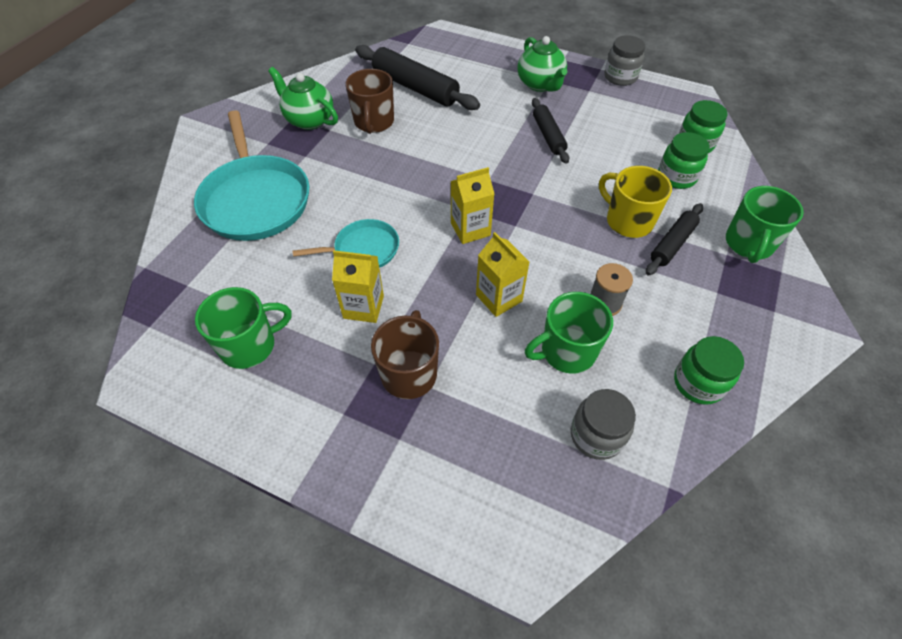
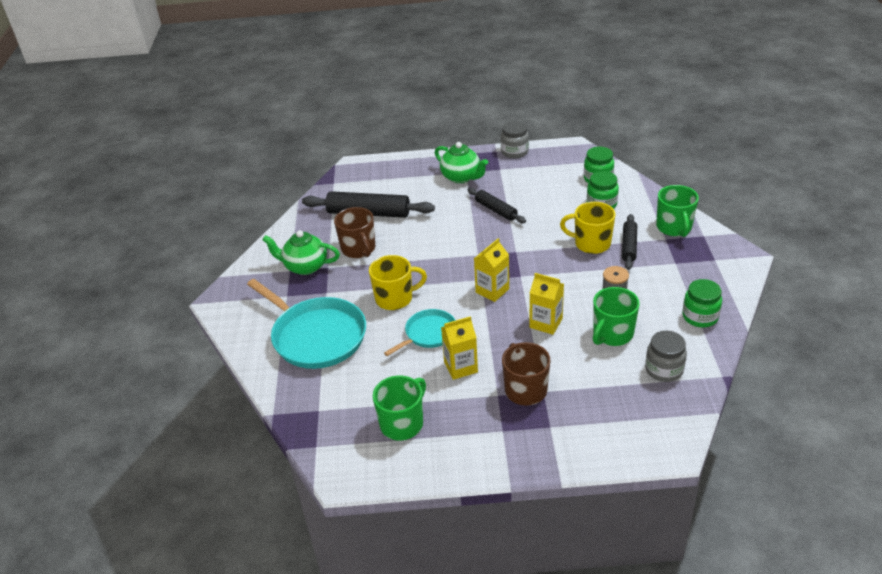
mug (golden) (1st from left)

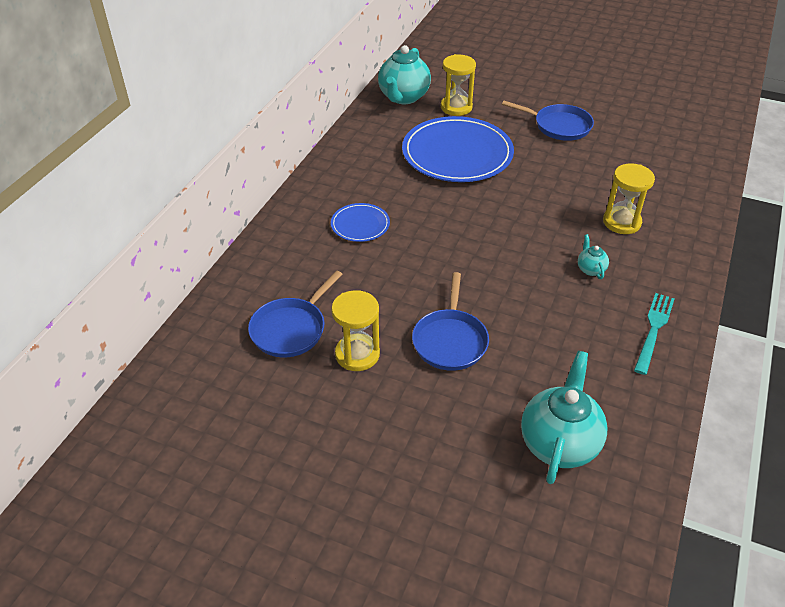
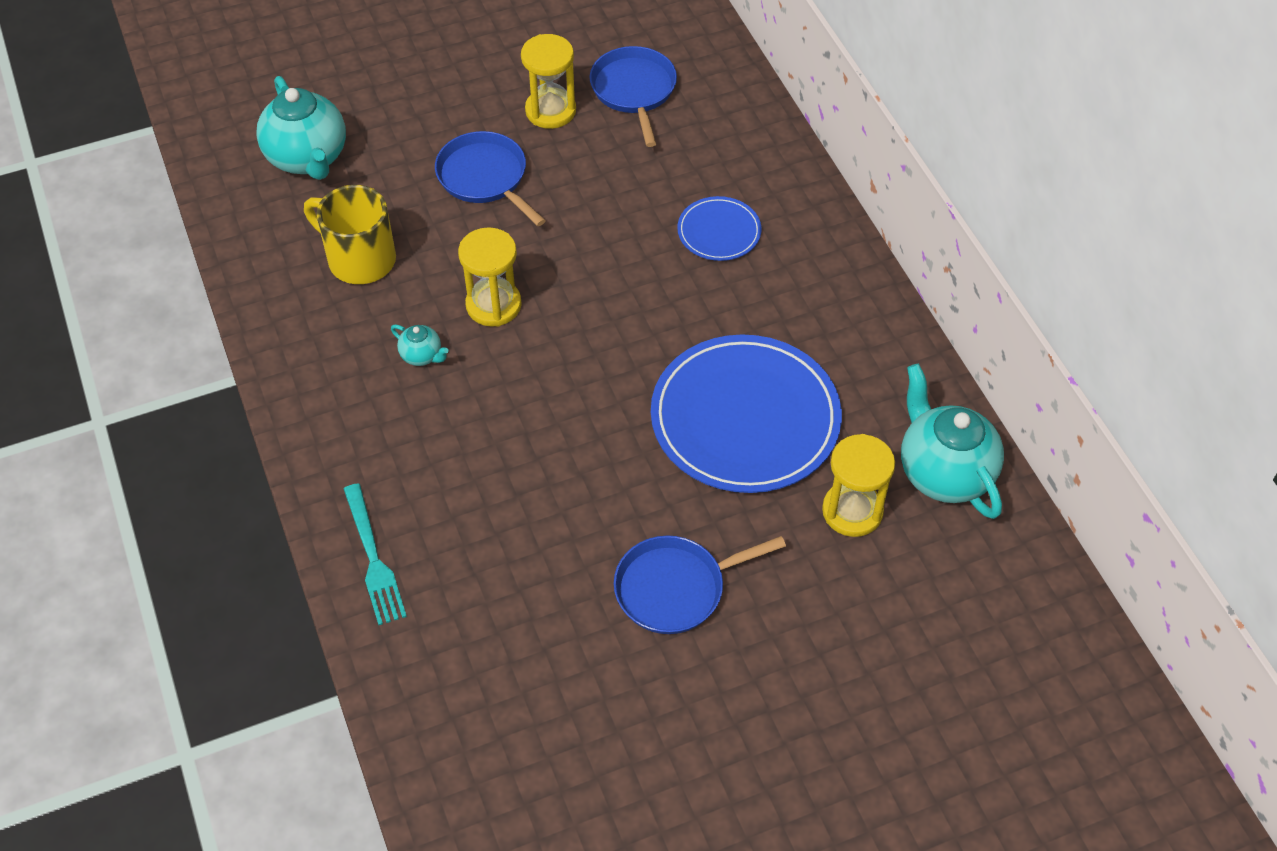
mug (golden)
sand timer (golden) (1st from left)
dinner fork (turquoise)

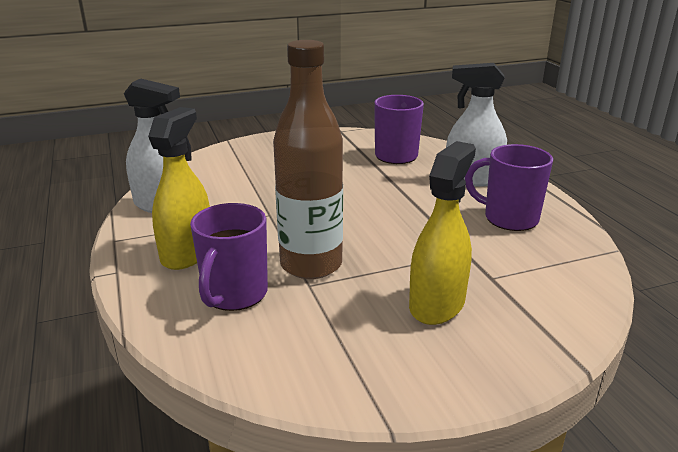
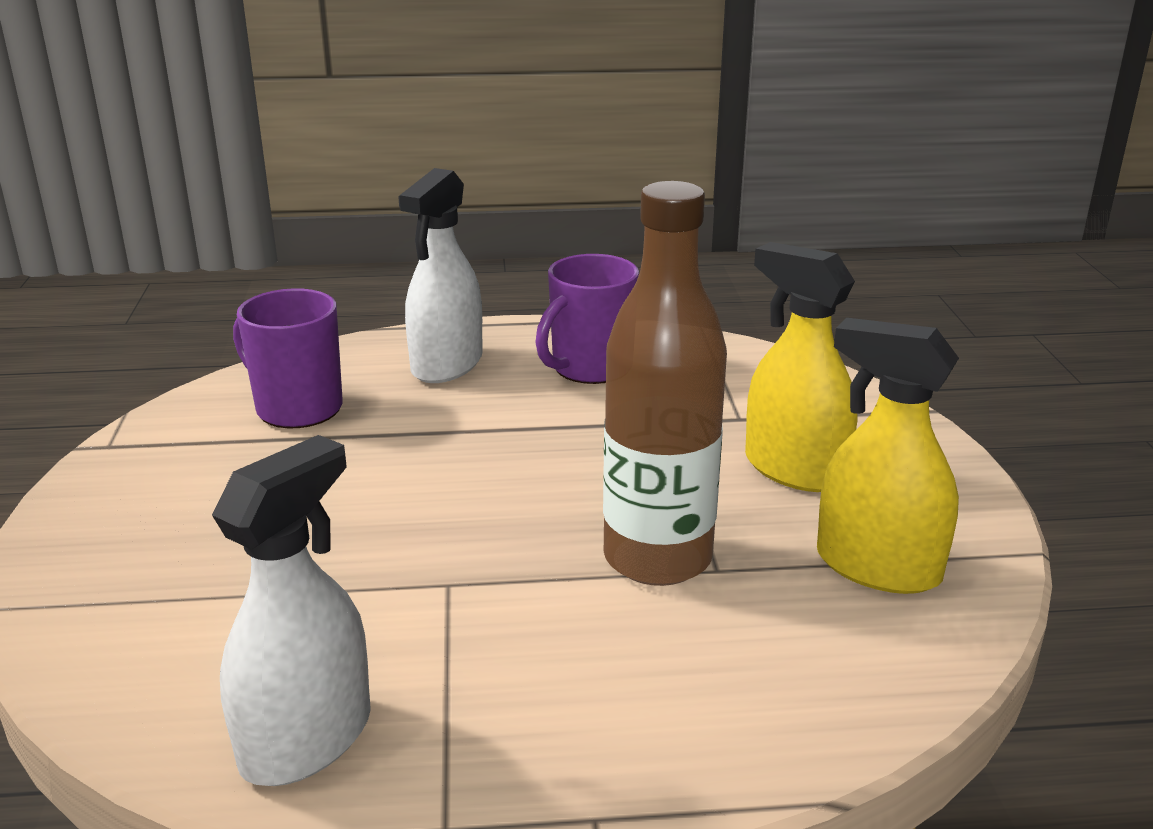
mug (violet) (1st from left in the first image)
spray bottle (golden) (2nd from left)

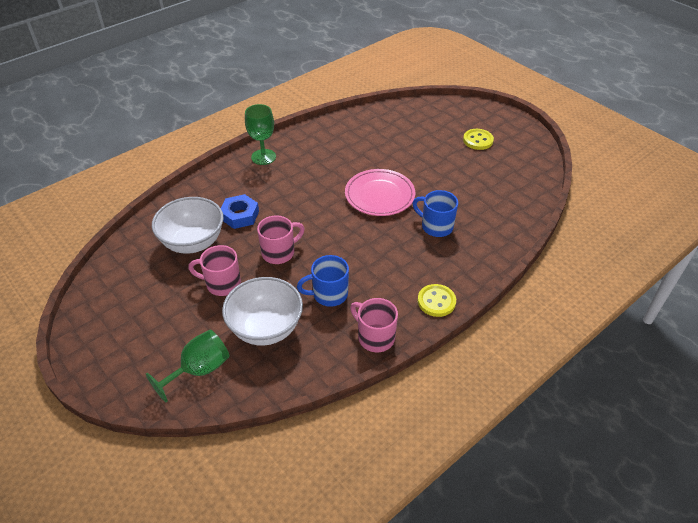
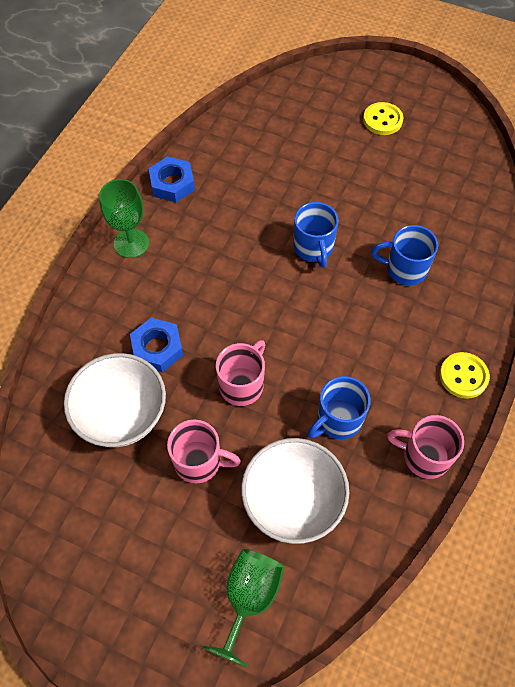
hex nut (cobalt) (2nd from left)
mug (cobalt) (1st from left)
mug (rose-pink) (1st from left)

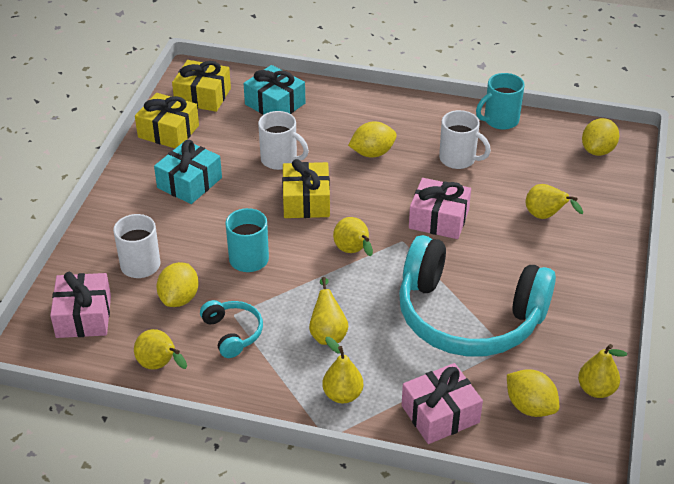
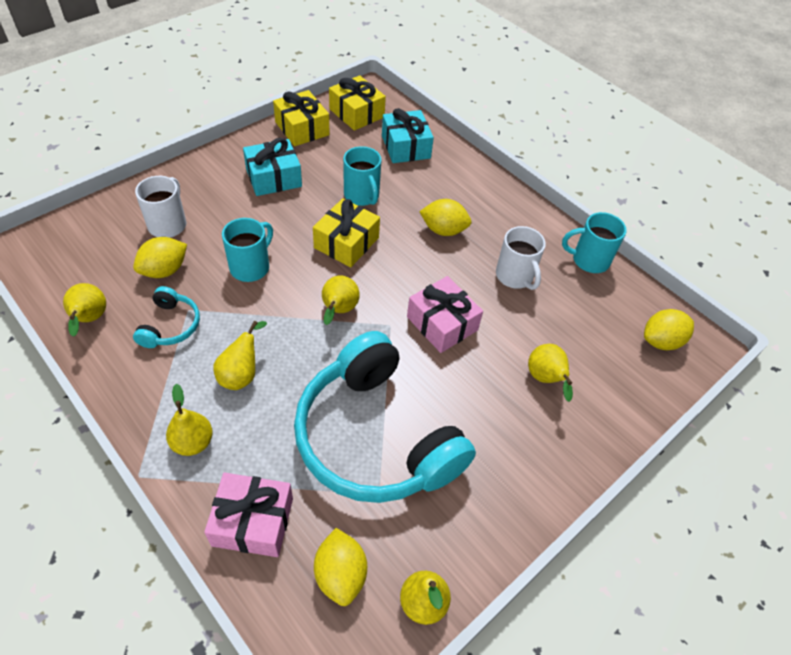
wrapped gift (rose-pink) (1st from left in the first image)
mug (turquoise) (2nd from left)

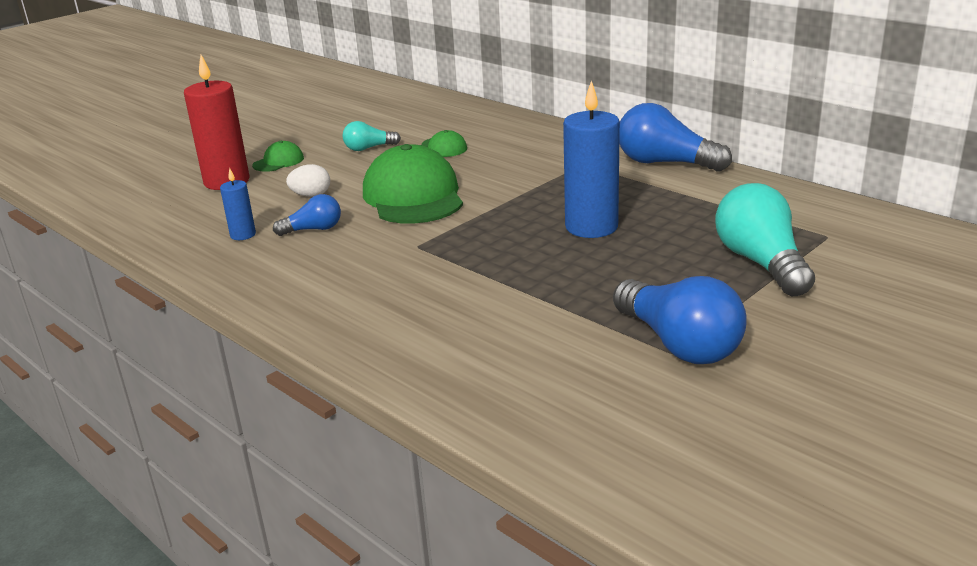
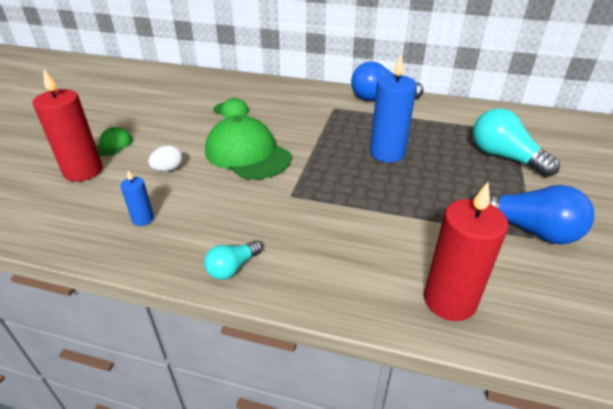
light bulb (cobalt) (1st from left in the first image)
wax candle (scarlet) (2nd from left)
light bulb (turquoise) (1st from left)

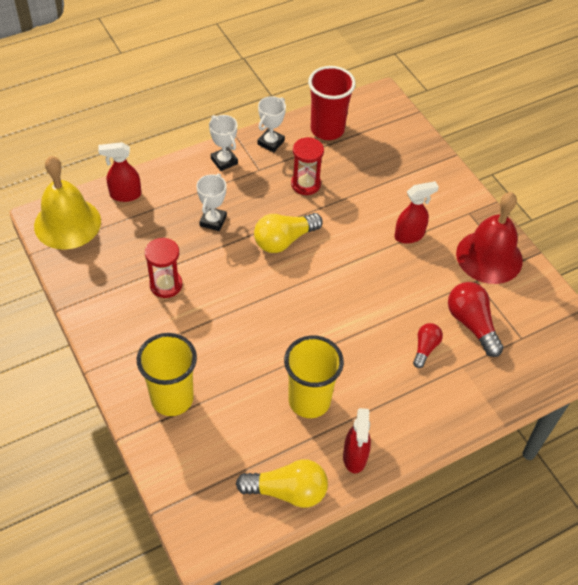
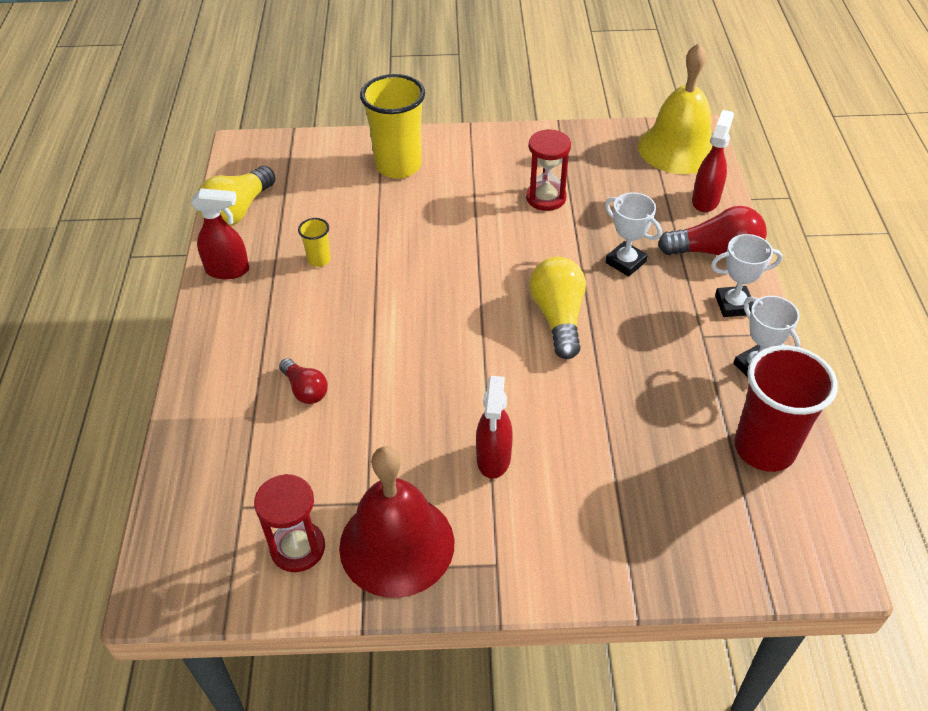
sand timer (scarlet) (1st from left)
light bulb (scarlet) (2nd from left)
spray bottle (scarlet) (1st from left)
cup (golden) (1st from left)

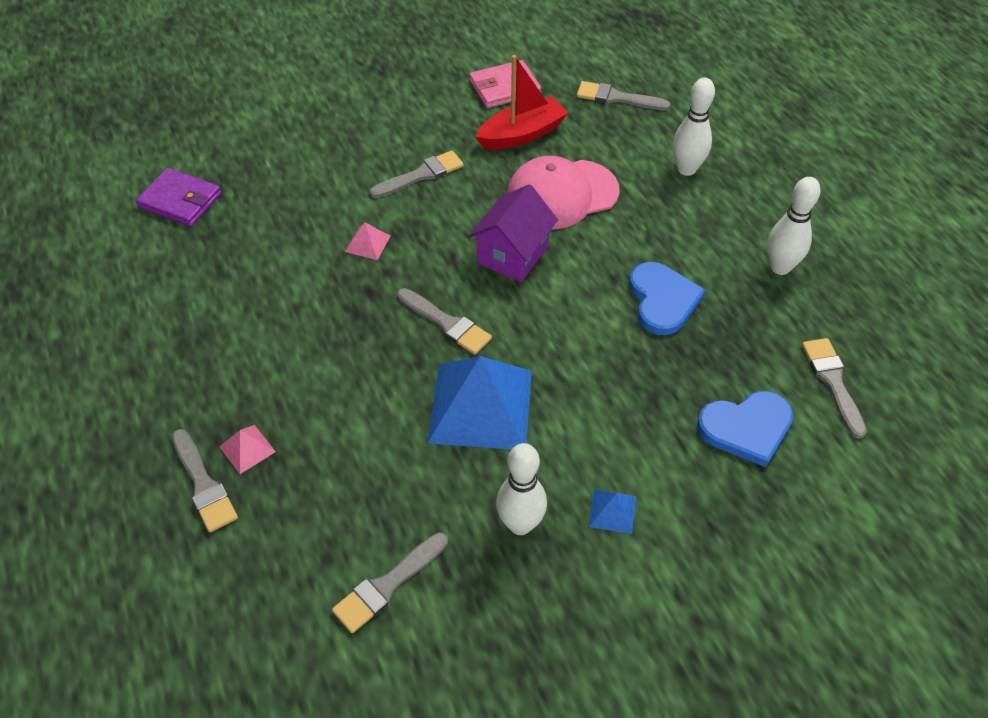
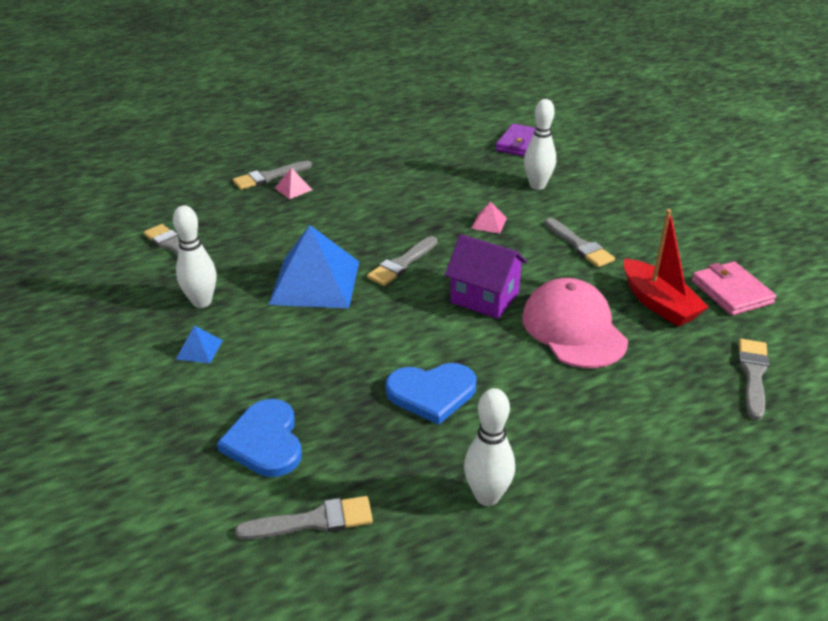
skittle (snow-white) (3rd from left)

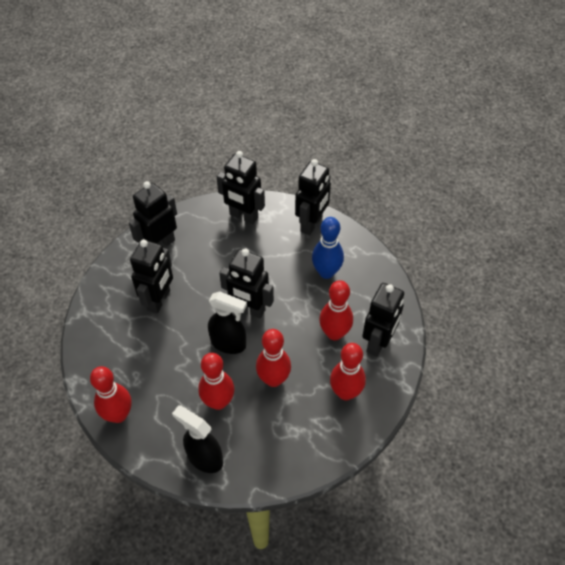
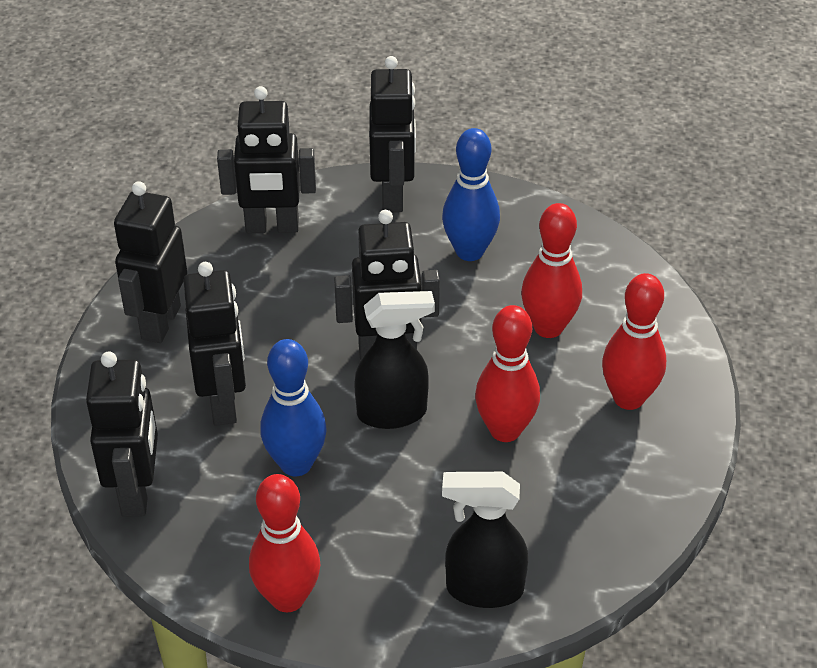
skittle (scarlet) (2nd from left in the first image)
skittle (cobalt) (1st from left)
robot figure (black) (1st from left)

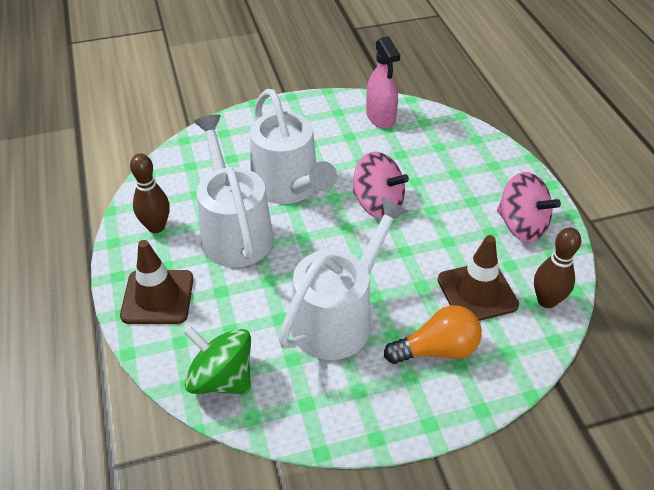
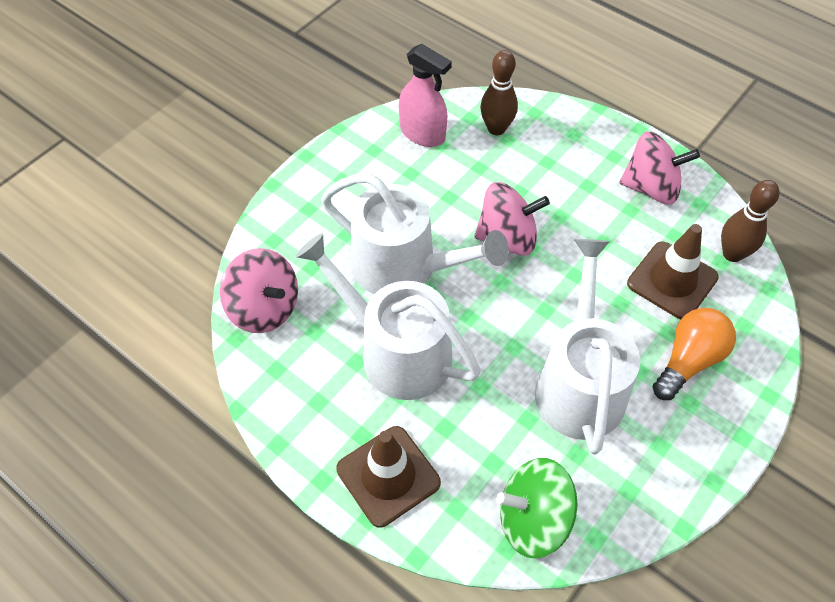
toy top (rose-pink) (1st from left)
skittle (dark brown) (1st from left)

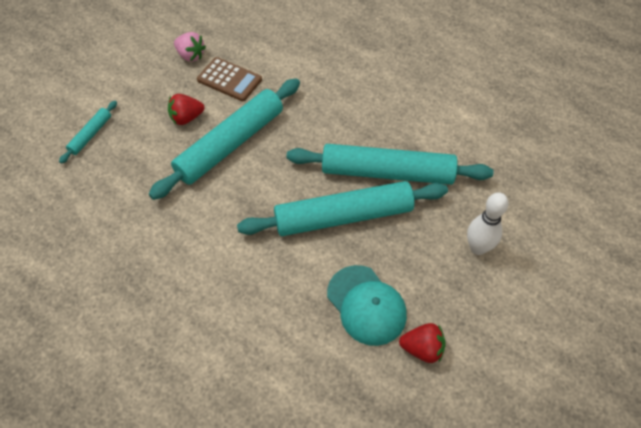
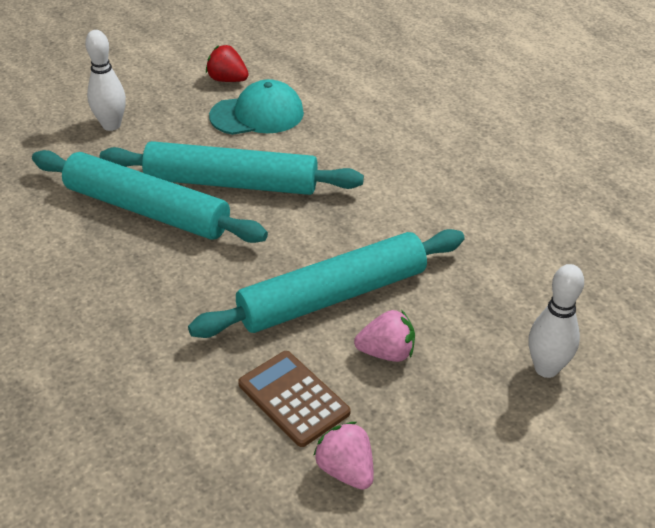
skittle (snow-white) (2nd from left)
strawberry (rose-pink) (2nd from left)
cap (turquoise)

